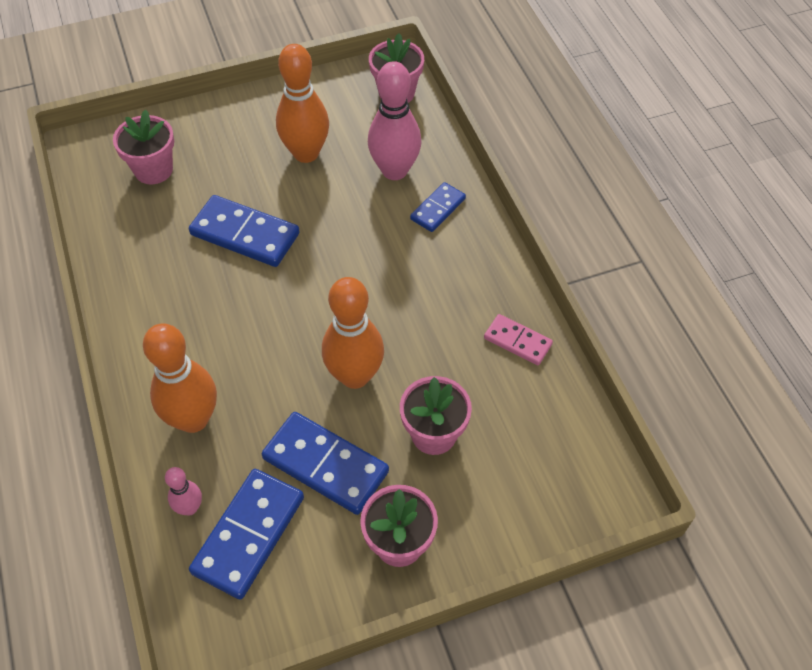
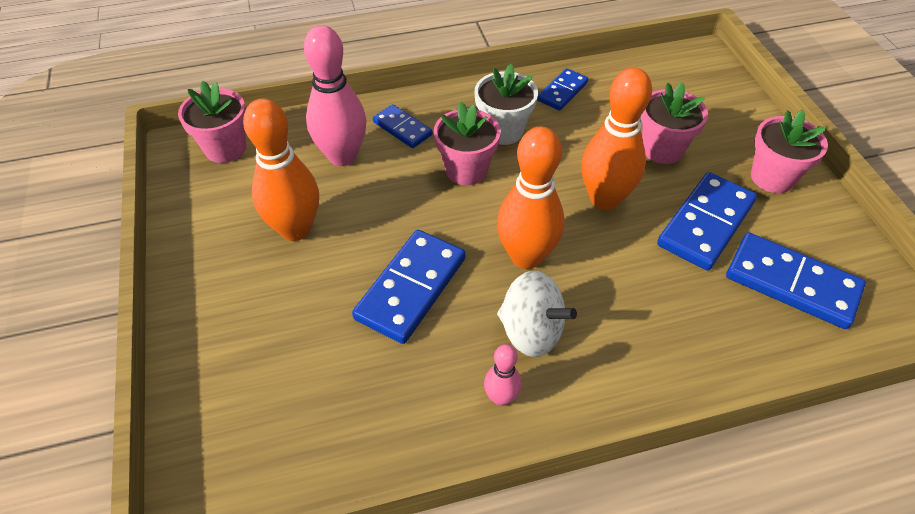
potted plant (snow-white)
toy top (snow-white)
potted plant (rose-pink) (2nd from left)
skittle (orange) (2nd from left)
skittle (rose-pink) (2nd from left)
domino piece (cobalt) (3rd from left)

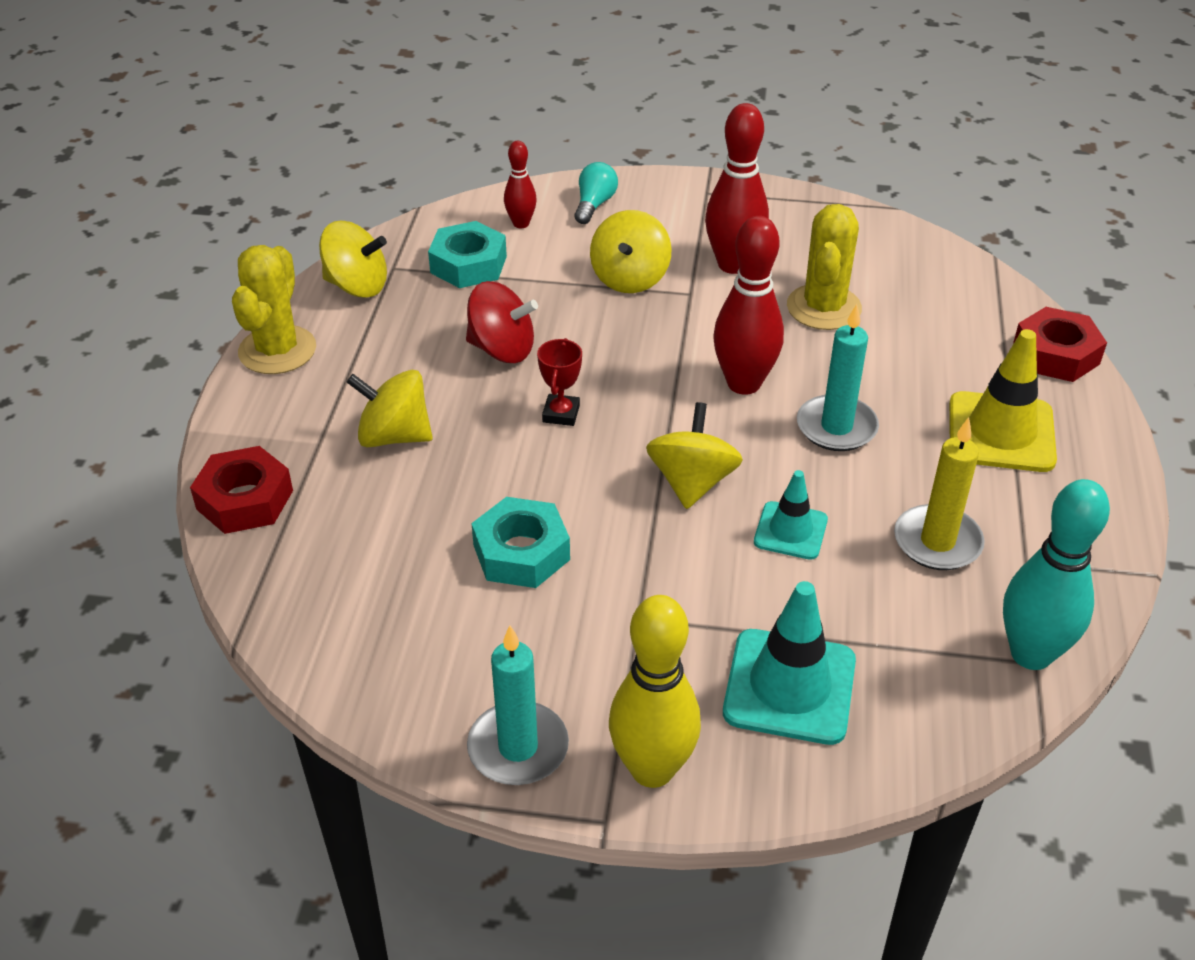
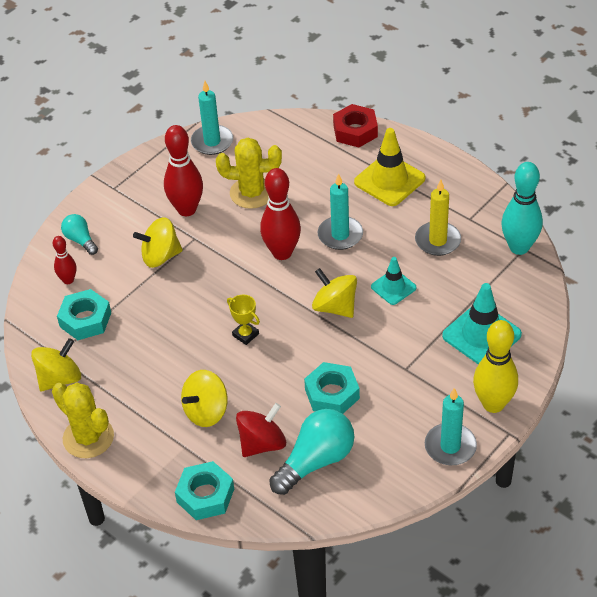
wax candle (turquoise) (1st from left)
light bulb (turquoise) (2nd from left)
toy top (scarlet)
hex nut (turquoise) (2nd from left)
trophy (golden)
toy top (golden) (2nd from left)
cactus (golden) (2nd from left)

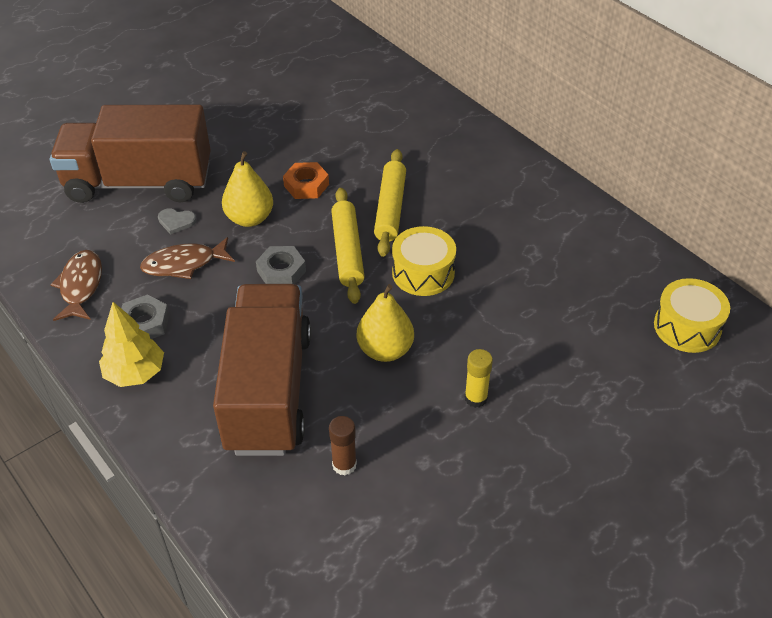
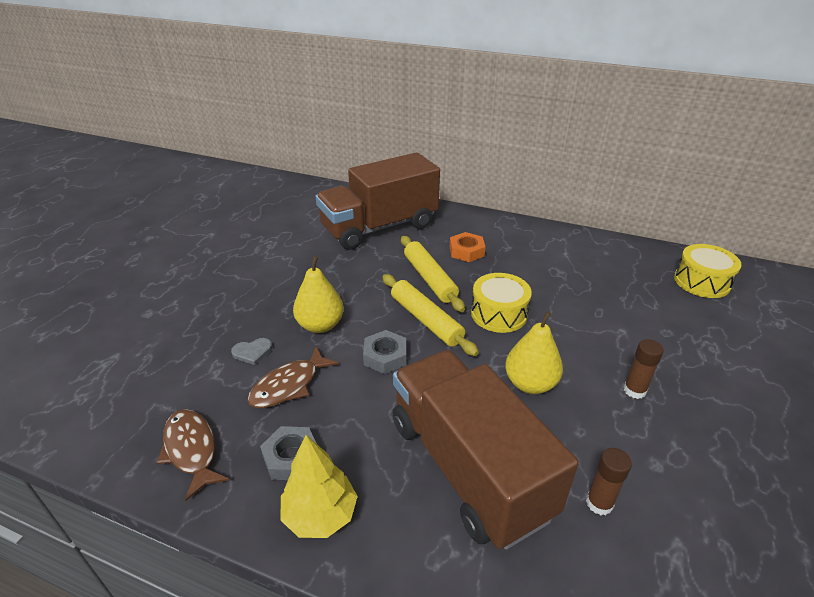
truck (dark brown) (1st from left)
hex nut (orange)
glue (dark brown) (2nd from left)

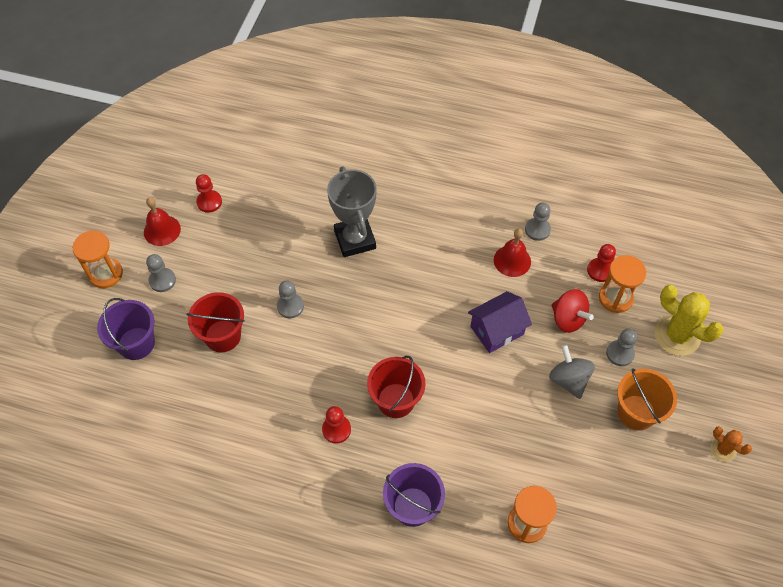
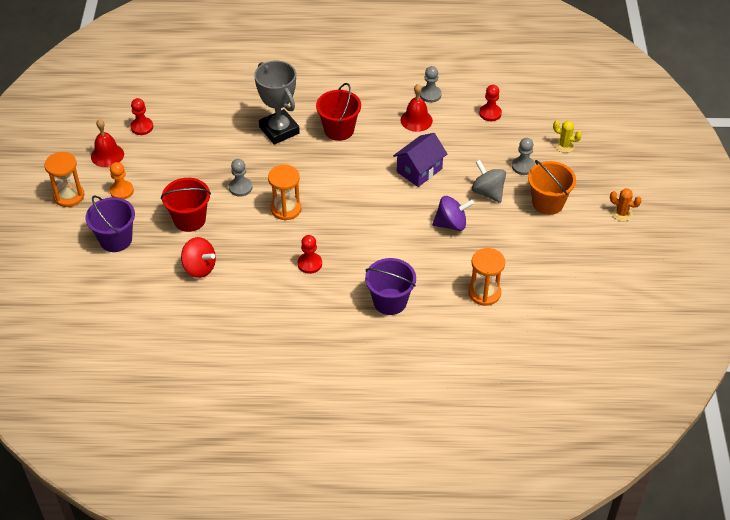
toy top (violet)
bucket (scarlet) (2nd from left)
toy top (scarlet)
sand timer (orange) (2nd from left)
pawn (orange)
cactus (golden)

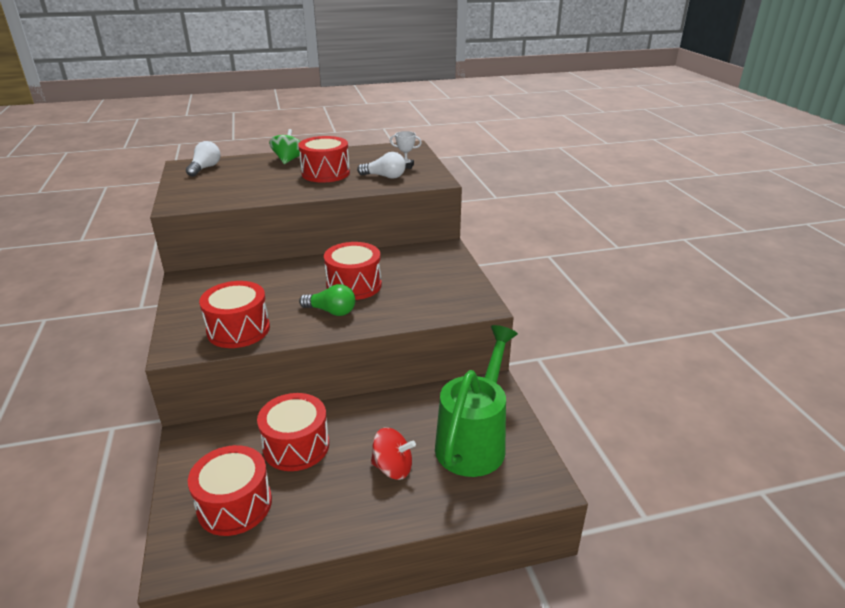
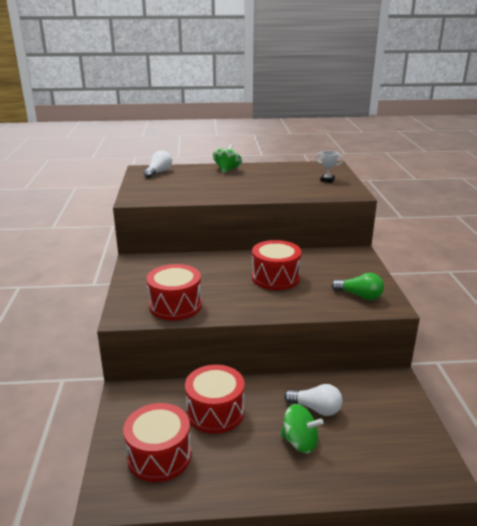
snare drum (scarlet) (4th from left in the first image)
watering can (leaf-green)
light bulb (leaf-green)
light bulb (snow-white) (2nd from left)
toy top (leaf-green) (2nd from left)

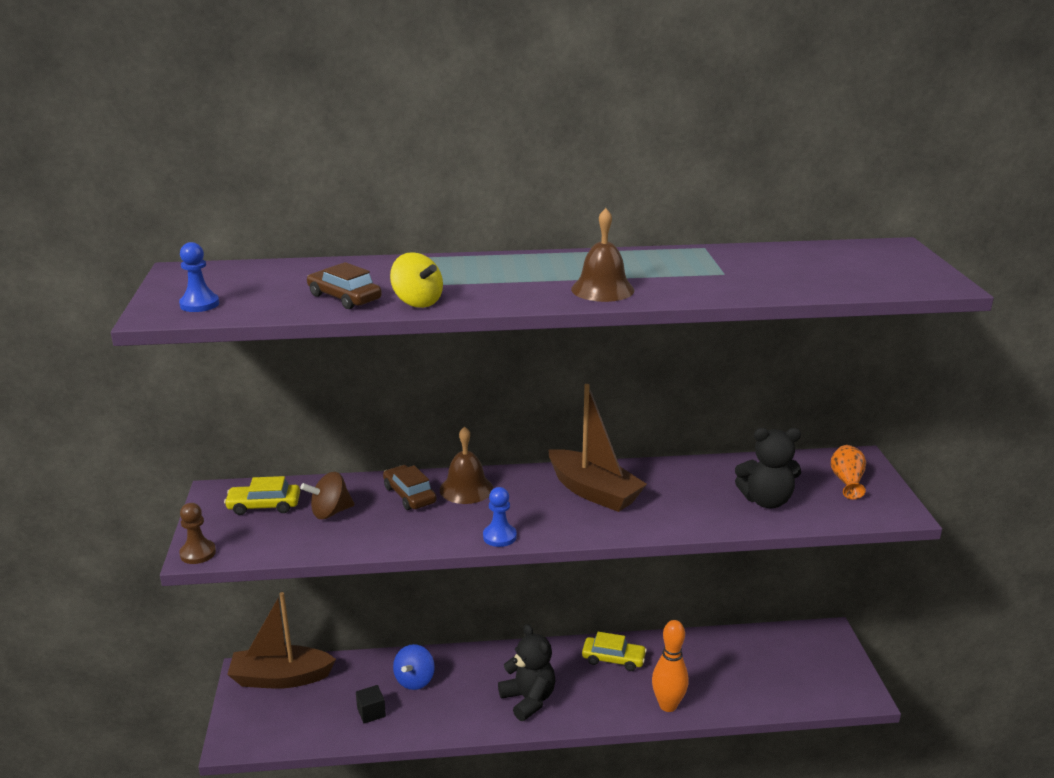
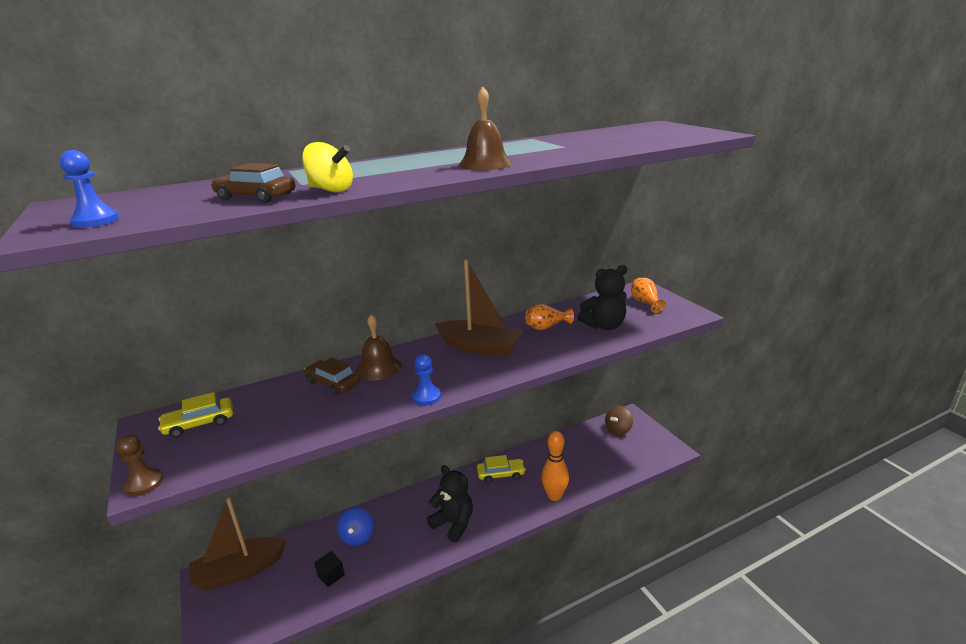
vase (orange) (1st from left)
toy top (dark brown)

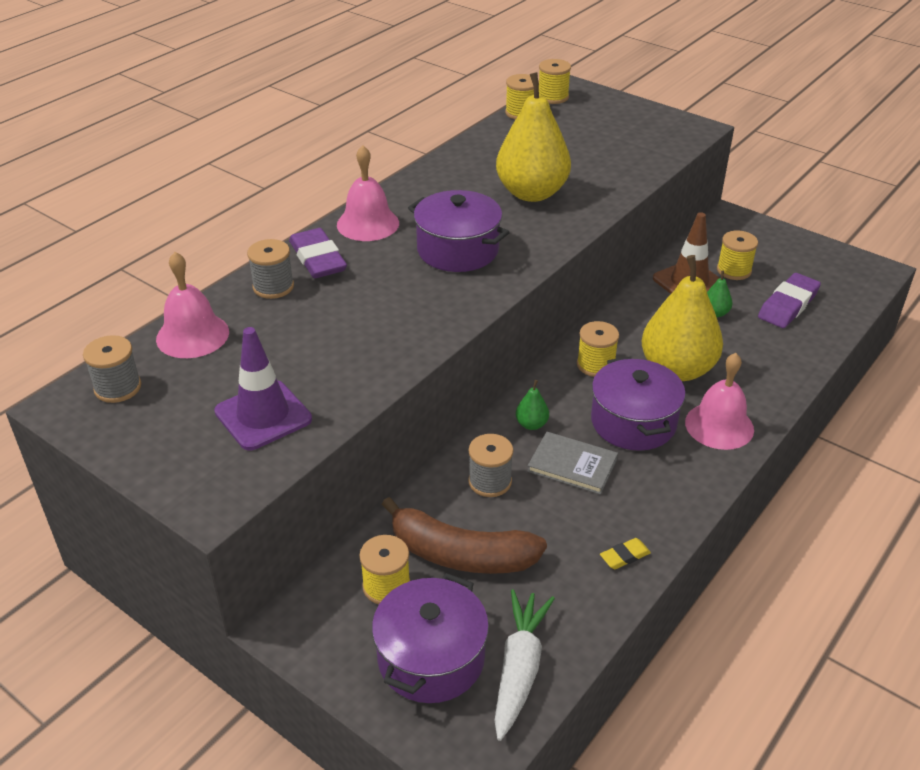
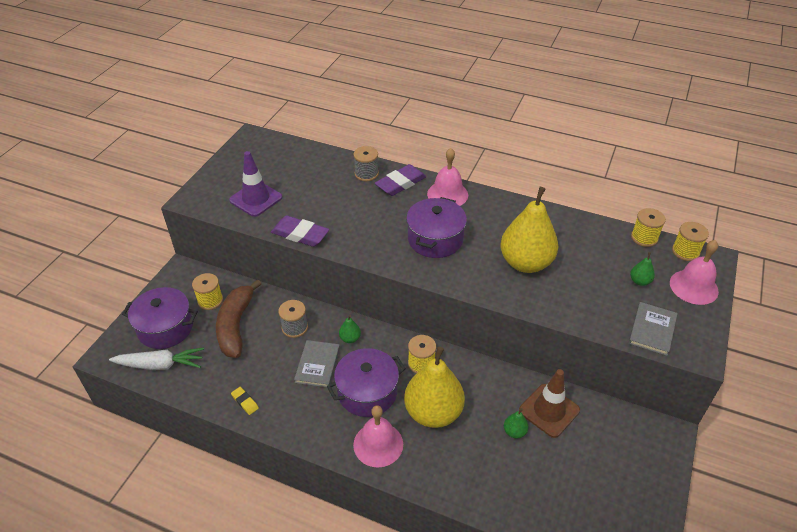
bobbin (grey) (1st from left in the first image)
bobbin (golden) (5th from left in the first image)
book (grey) (2nd from left)
pear fruit (leaf-green) (3rd from left)
bell (rose-pink) (3rd from left)
pencil eraser (violet) (1st from left)

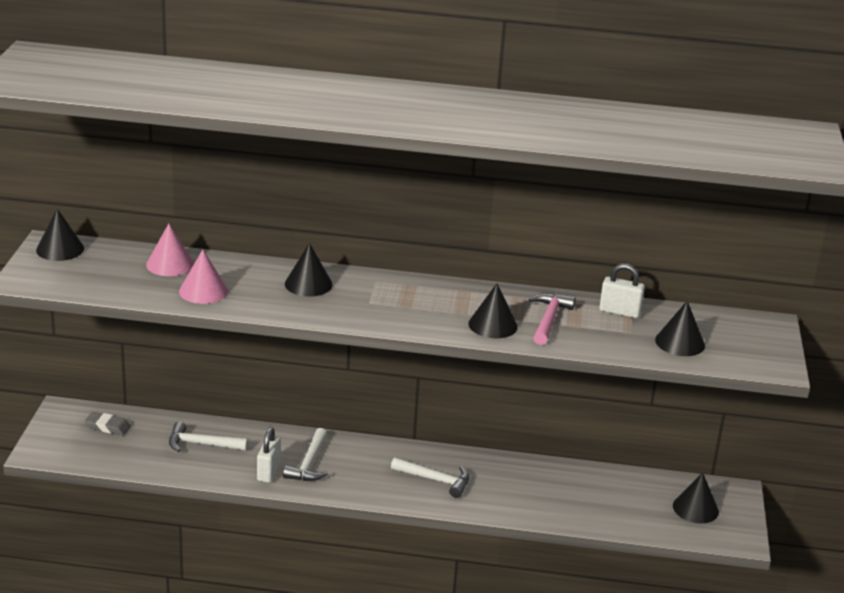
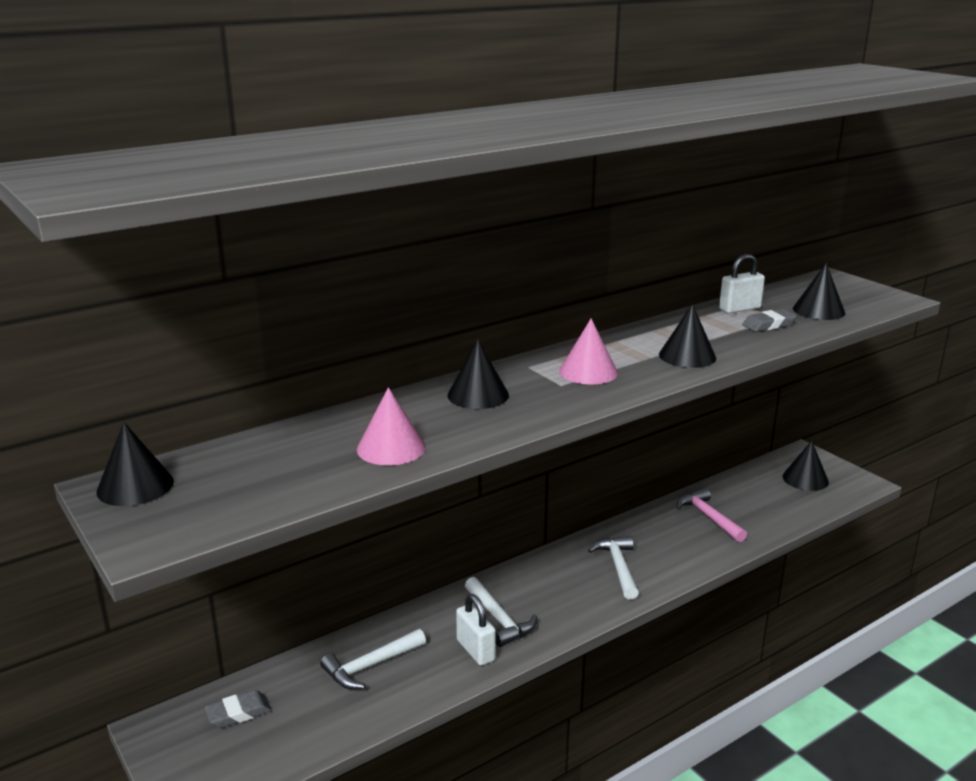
pencil eraser (grey) (2nd from left)
cone shape (rose-pink) (2nd from left)
hammer (rose-pink)
hammer (snow-white) (3rd from left)

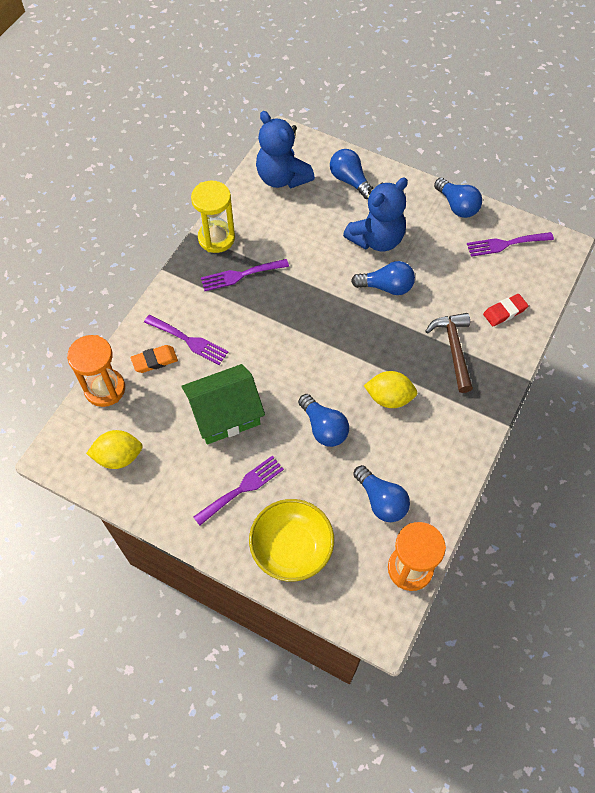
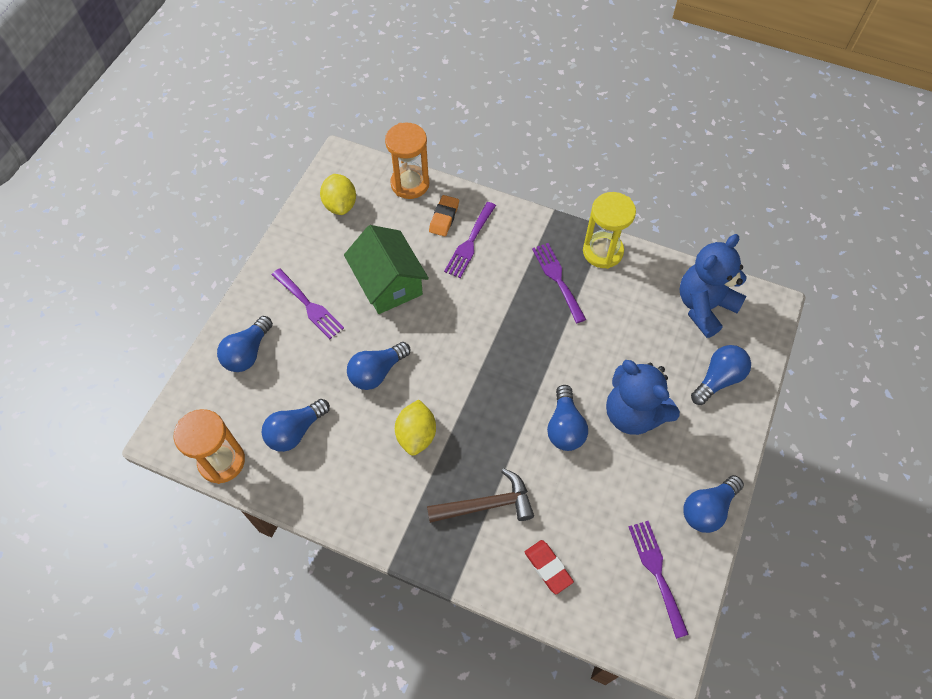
light bulb (cobalt) (1st from left)
pencil eraser (orange)

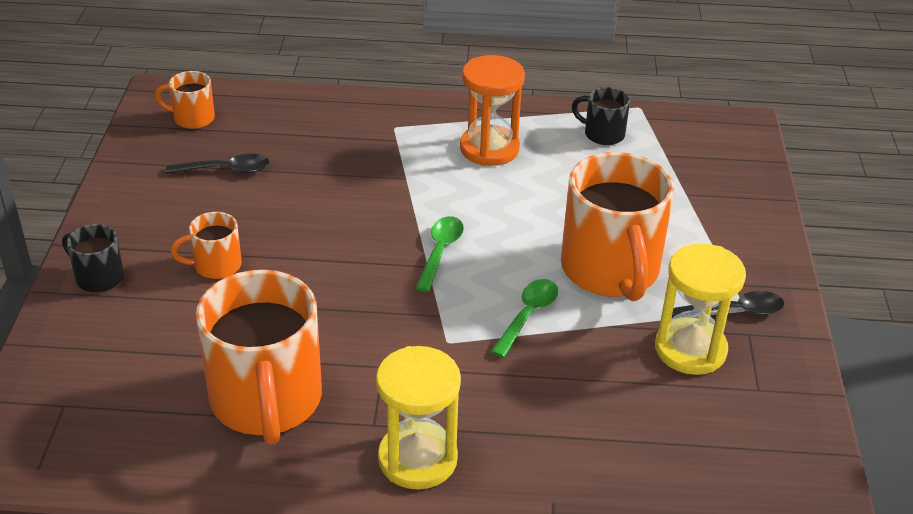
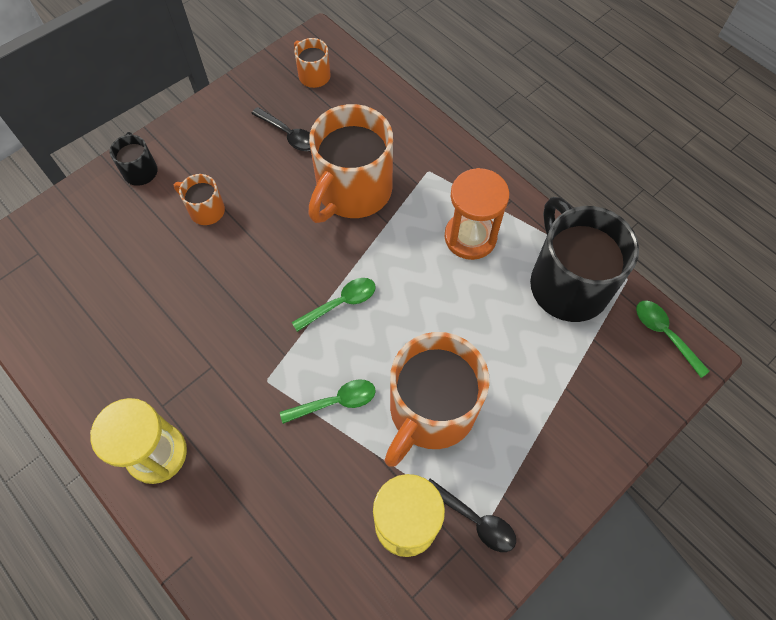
spoon (leaf-green) (3rd from left)
mug (orange) (3rd from left)
mug (black) (2nd from left)

